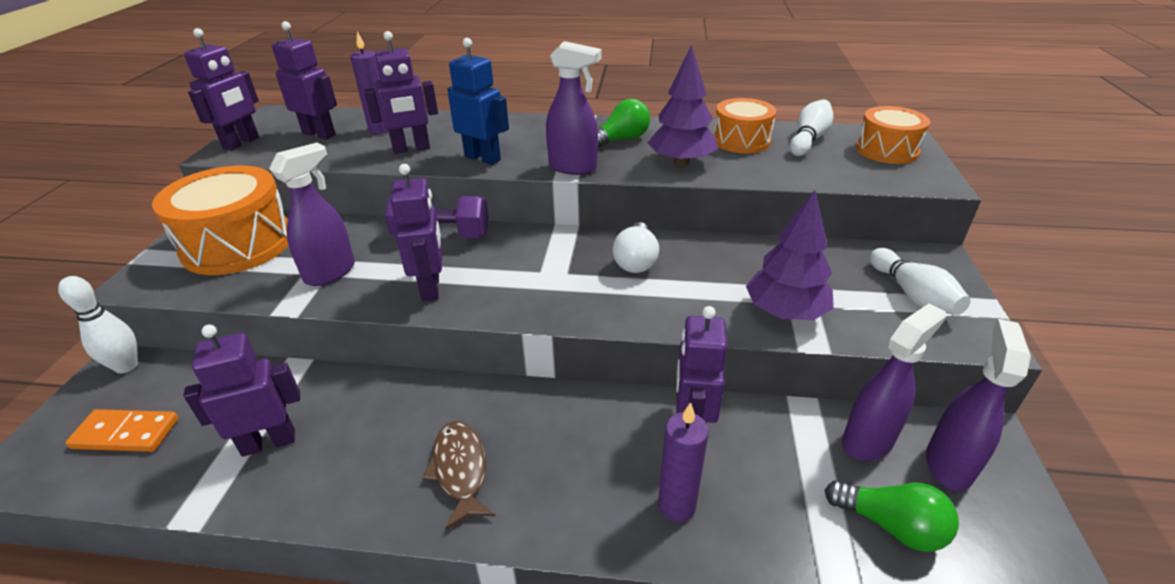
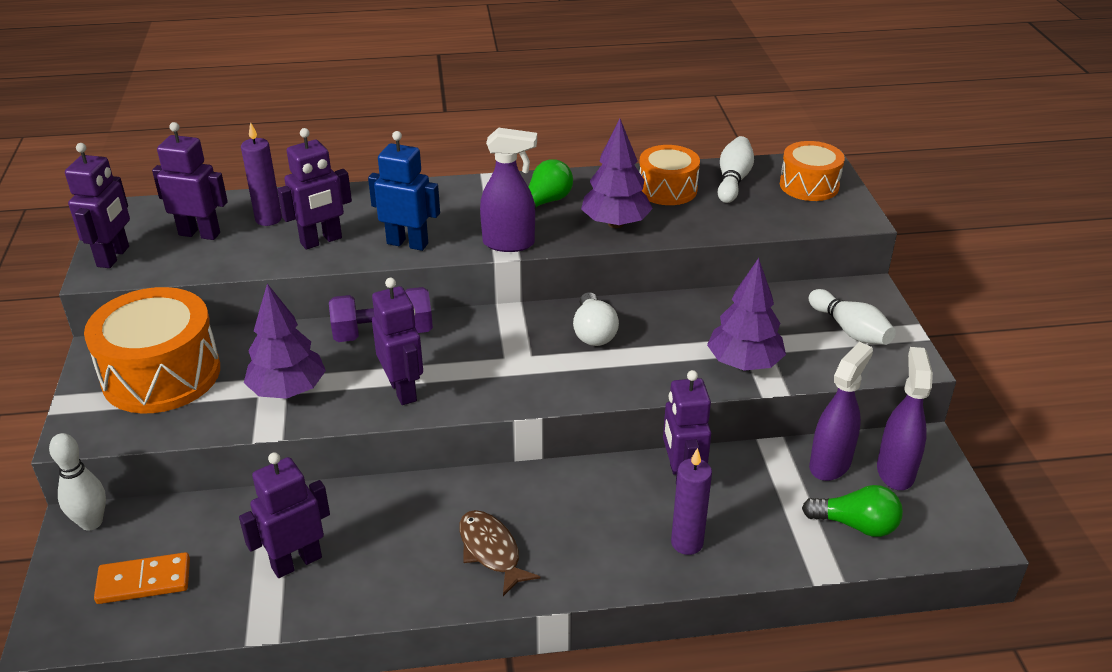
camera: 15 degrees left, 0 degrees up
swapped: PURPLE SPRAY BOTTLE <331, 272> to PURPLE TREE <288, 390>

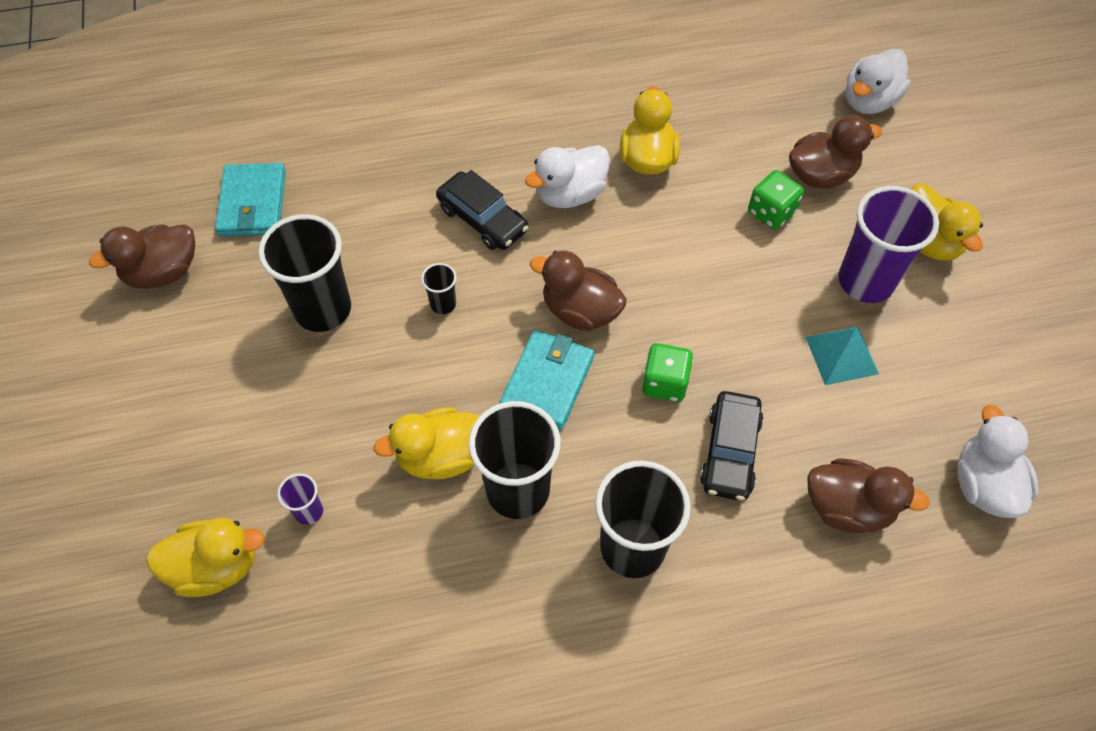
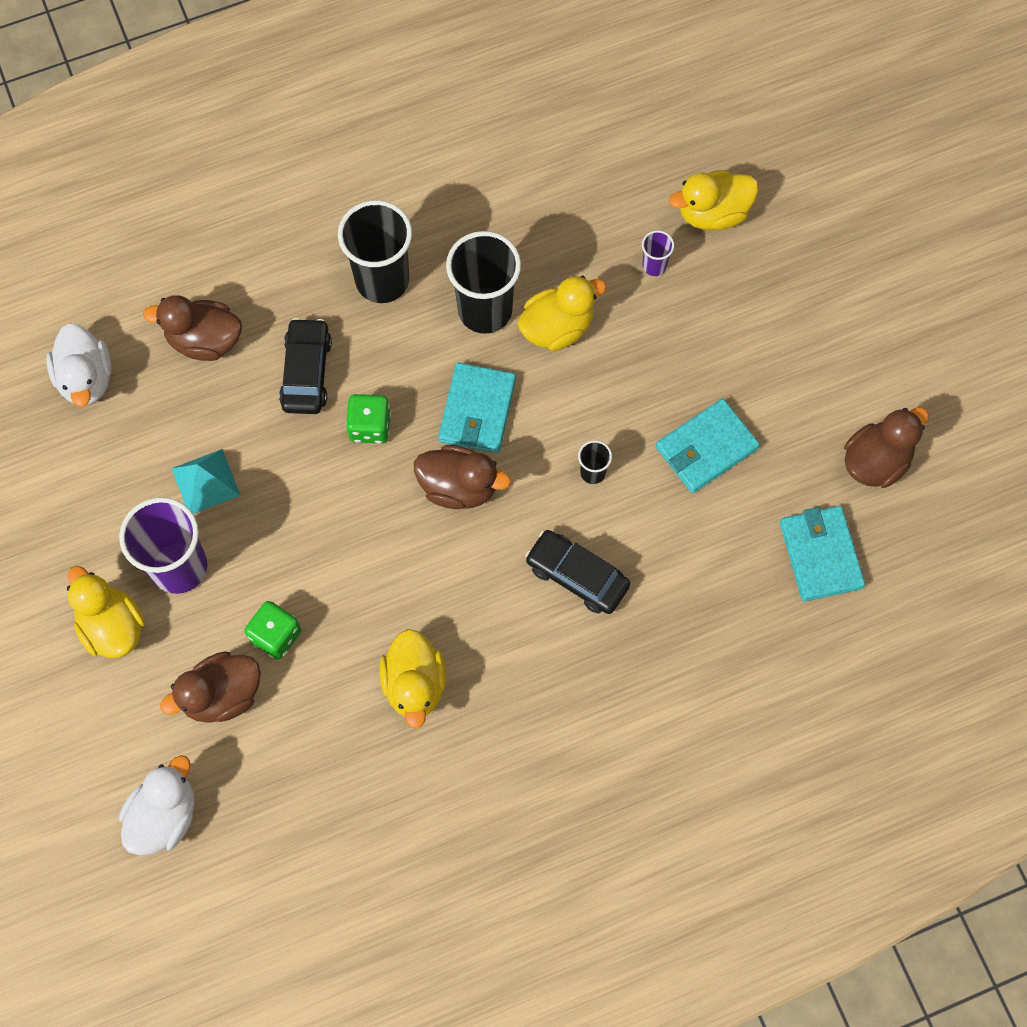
camera: 170 degrees right, 10 degrees up
gone: WHITE DUCK <570, 194>
swapped: BLACK CUP <323, 309> to TURQUOISE WALLET <706, 448>

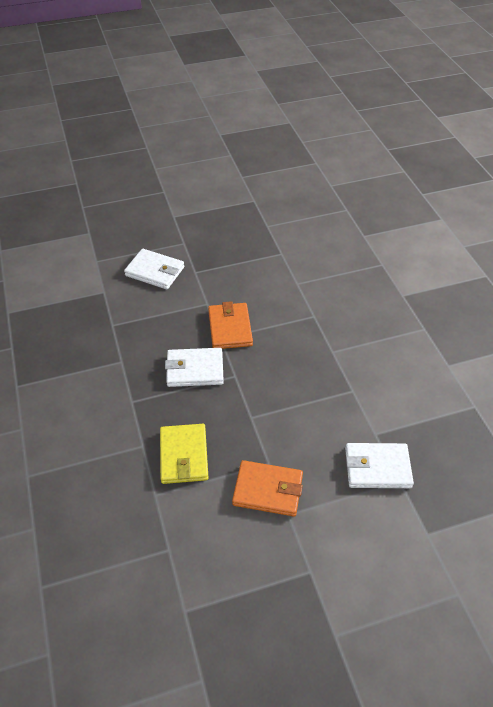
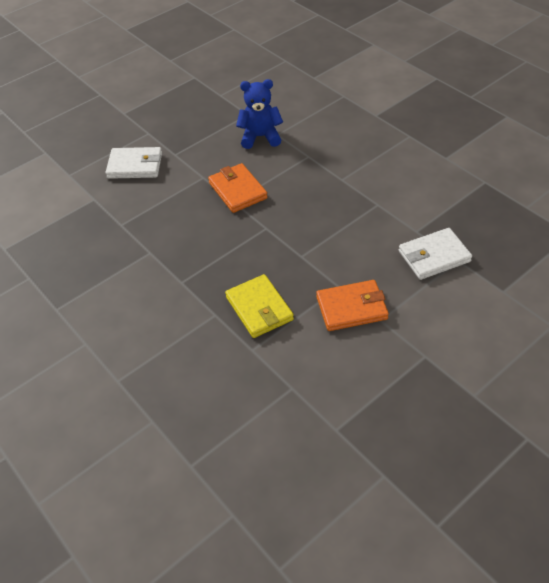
camera: 20 degrees left, 0 degrees up
gone: WHITE WALLET <195, 369>
new: BLUE TEDDY BEAR <260, 137>

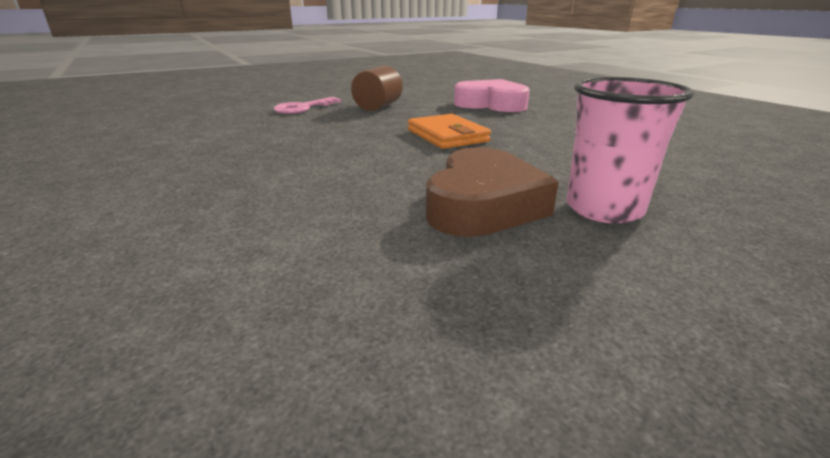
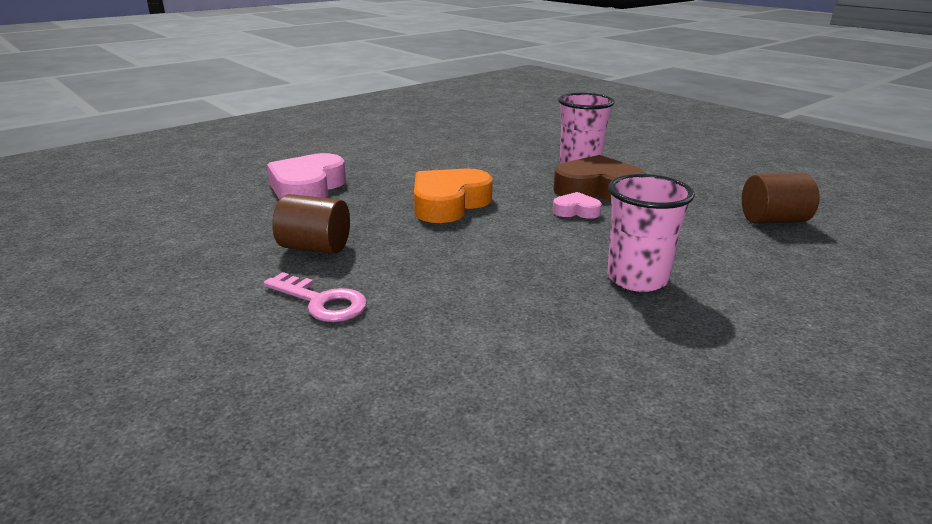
camera: 100 degrees left, 0 degrees up
new: PINK HEART <576, 211>; PINK CUP <637, 279>; BROWN CYLINDER <773, 220>
swapped: ORANGE WALLET <447, 136> to ORANGE HEART <449, 204>

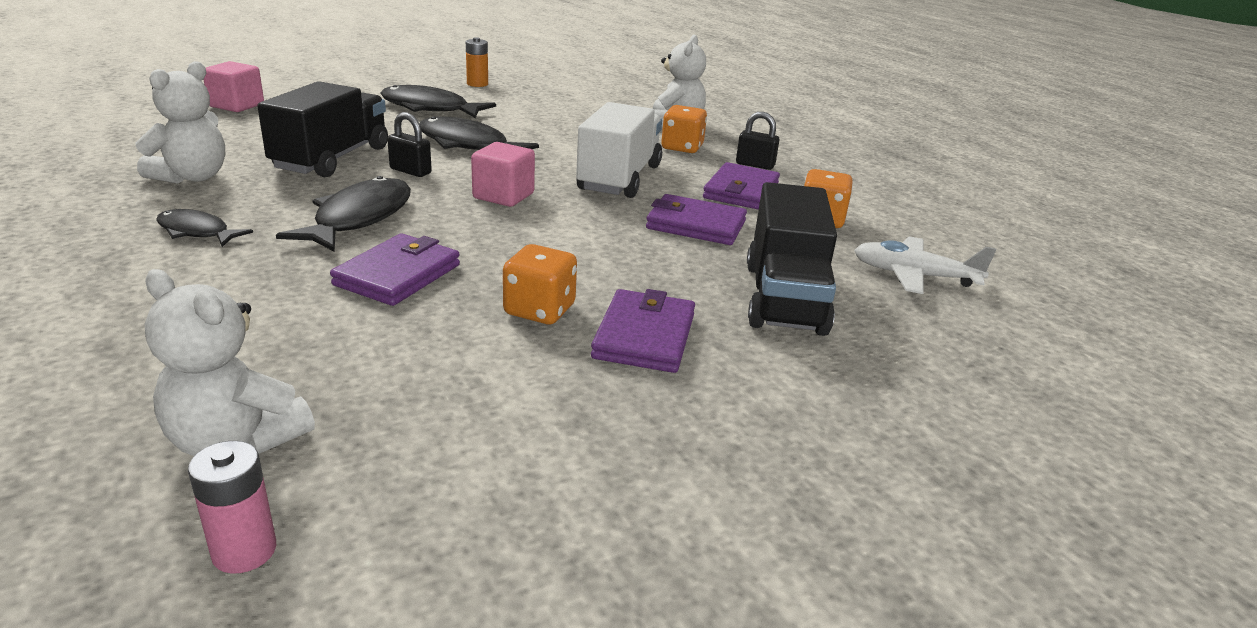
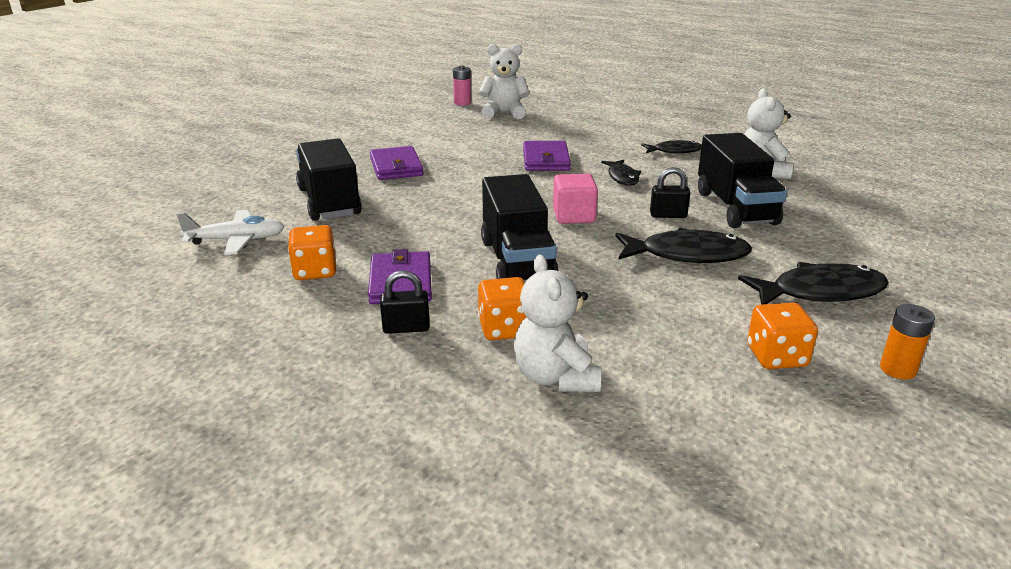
camera: 155 degrees right, 0 degrees up
gone: PINK CUBE <237, 105>; PURPLE WALLET <695, 225>
shifted: ORANGE DICE <539, 310> to <776, 357>
repainted: WHITE TRUCK <619, 178> to BLACK TRUCK <517, 261>
scaled: BLACK FISH <359, 218> = <622, 177> x0.59

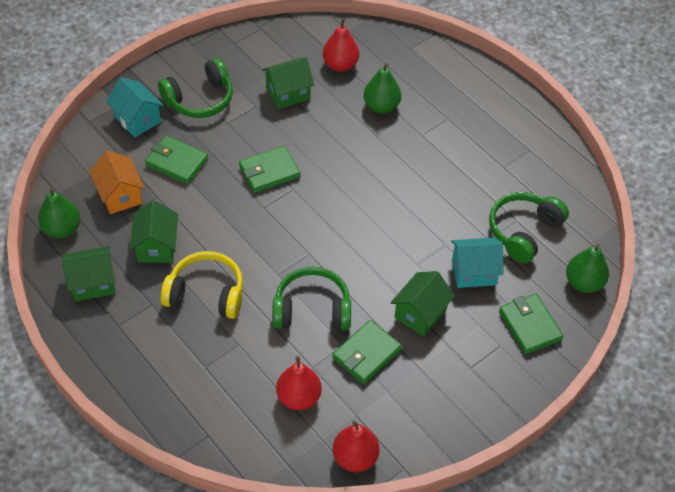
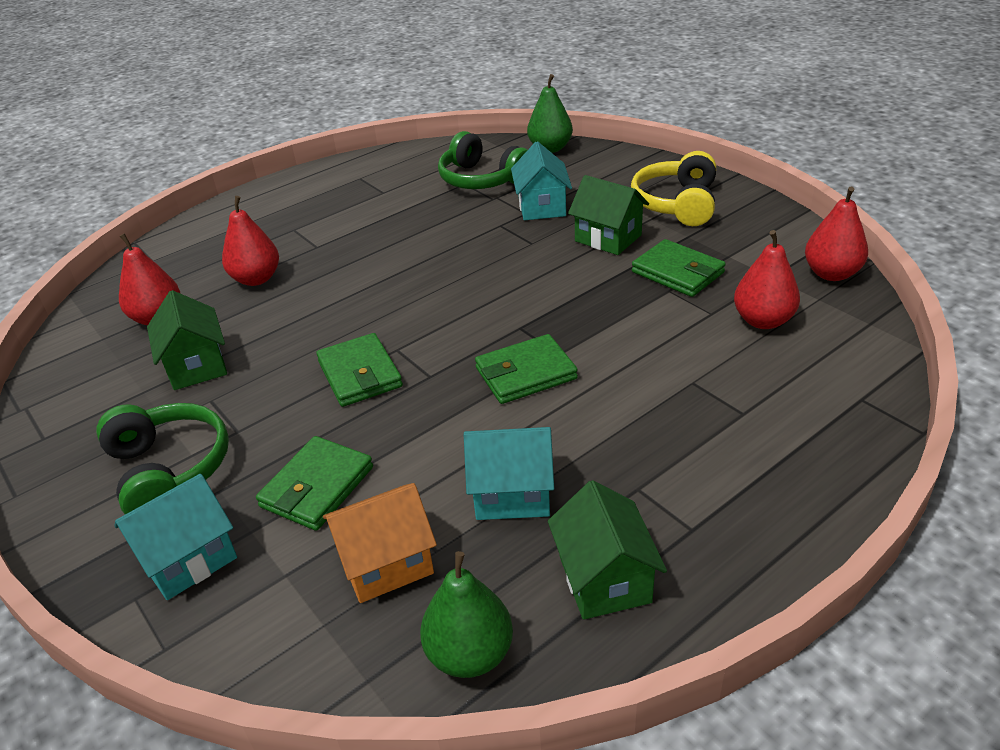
camera: 85 degrees left, 15 degrees down
gone: GREEN HEADPHONES <312, 309>
shifted: YELLOW HEADPHONES <206, 293> to <677, 204>; GREEN WALLET <529, 326> to <525, 373>
repainted: GREEN HOUSE <156, 246> to TURQUOISE HOUSE <512, 494>; GREEN PEAR <381, 106> to RED PEAR <256, 279>

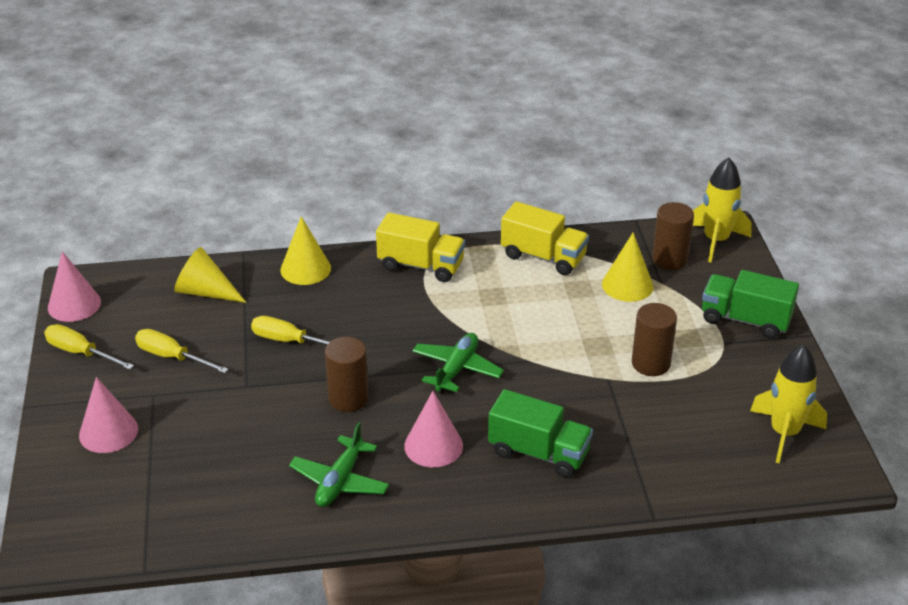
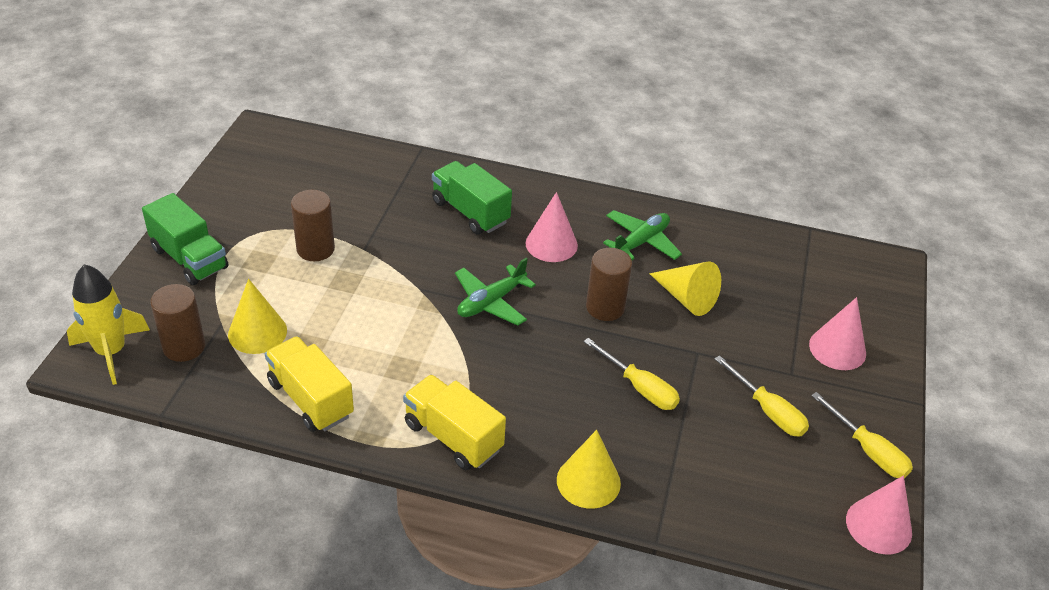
camera: 160 degrees left, 5 degrees up
gone: YELLOW ROCKET <784, 433>
shifted: YELLOW CONE <205, 292> to <686, 298>

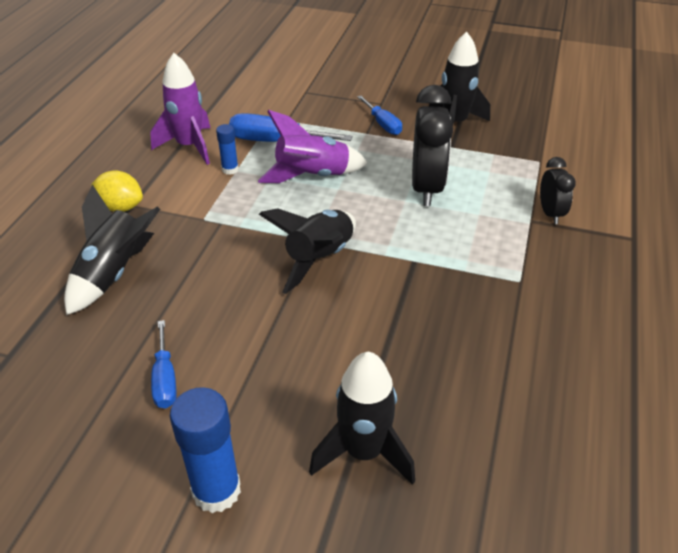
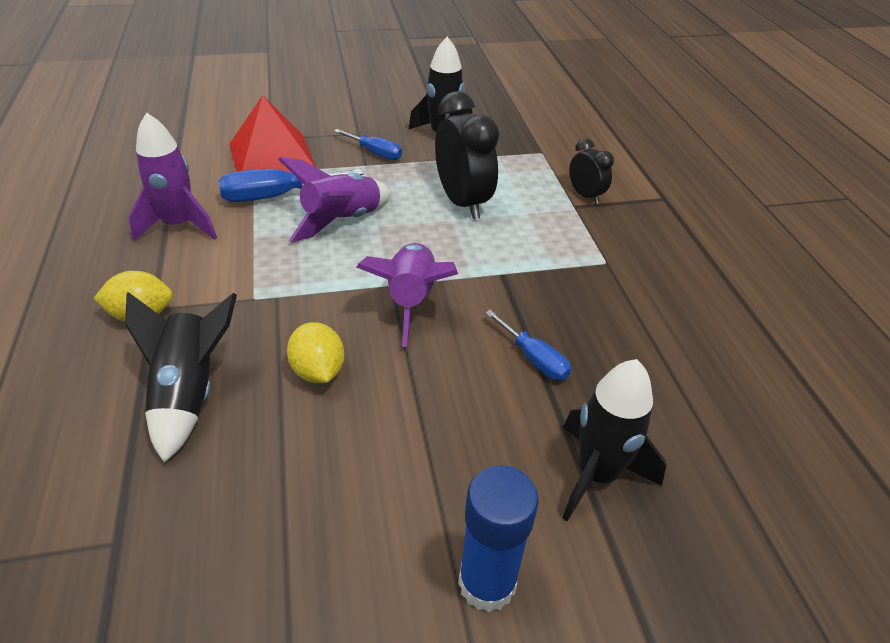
camera: 30 degrees left, 0 degrees up
gone: BLUE GLUE STICK <230, 169>
new: RED PYRAMID <272, 156>; YELLOW LEMON <318, 371>
shifted: BLUE SCREWDRIVER <165, 379> to <534, 359>
repainted: BLACK ROCKET <319, 259> to PURPLE ROCKET <411, 301>

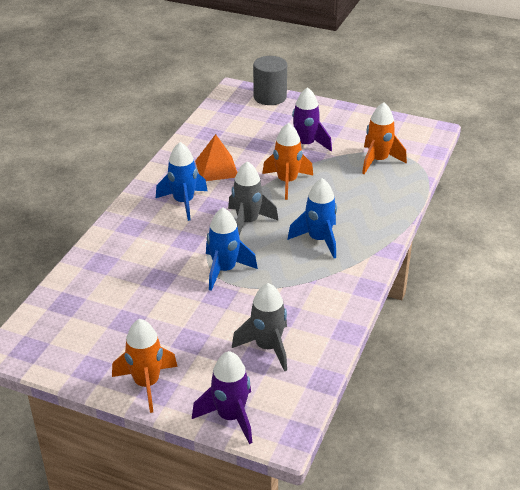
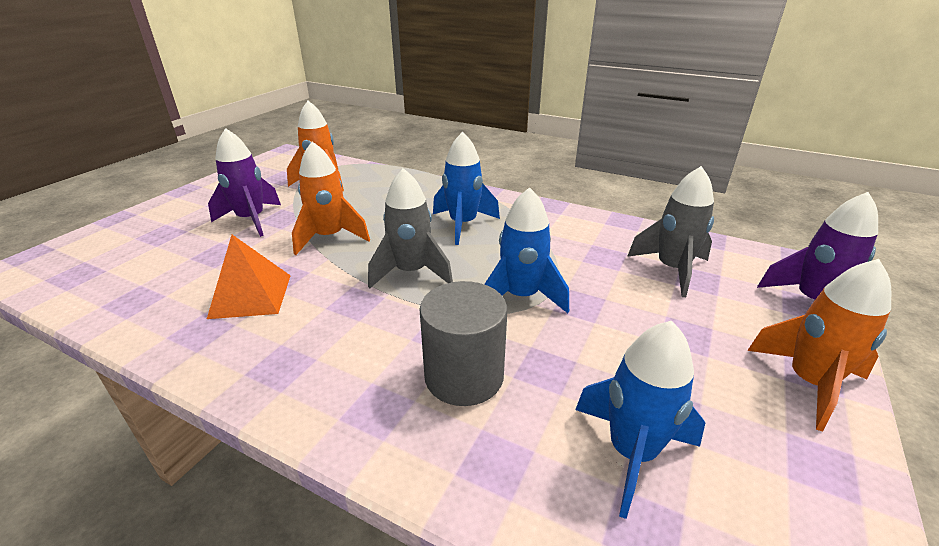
camera: 85 degrees left, 5 degrees down
shifted: BLUE ROCKET <184, 202> to <631, 452>; GREY CYLINDER <270, 97> to <464, 376>

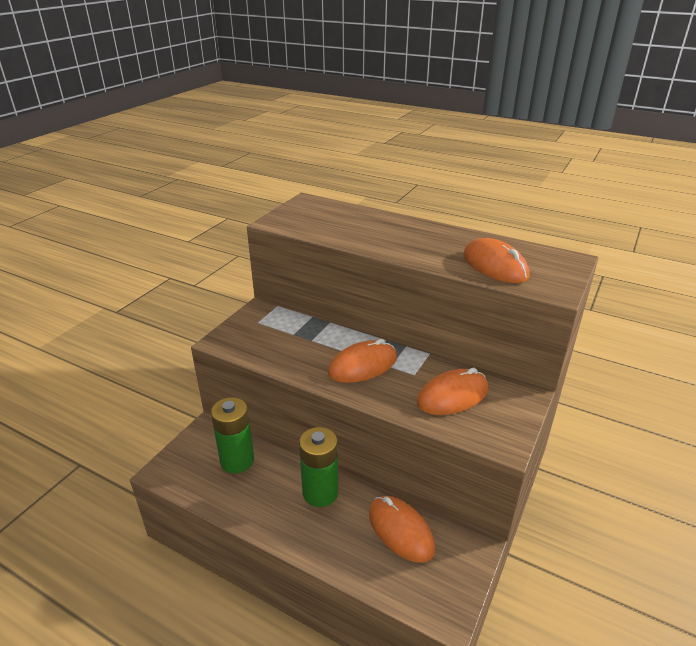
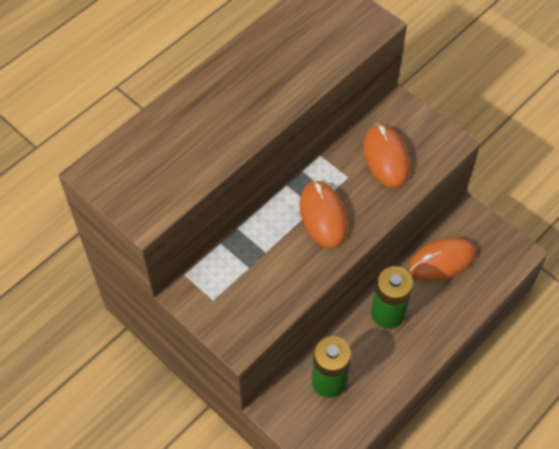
camera: 75 degrees left, 25 degrees up
gone: ORANGE MOUSE <495, 266>

